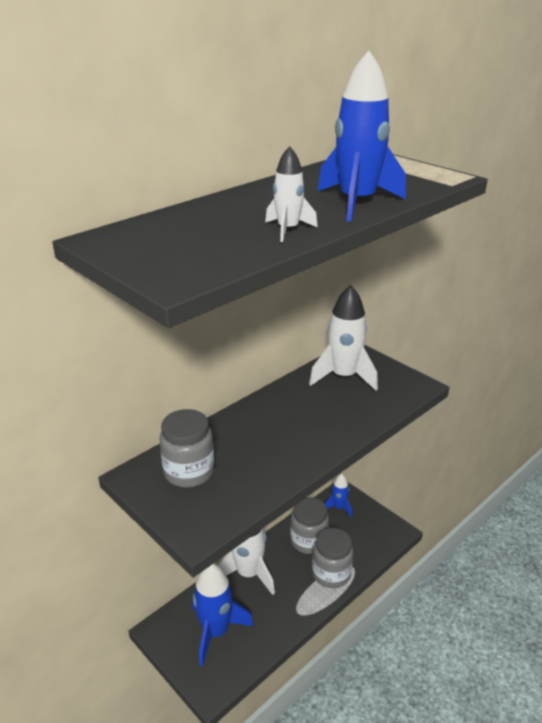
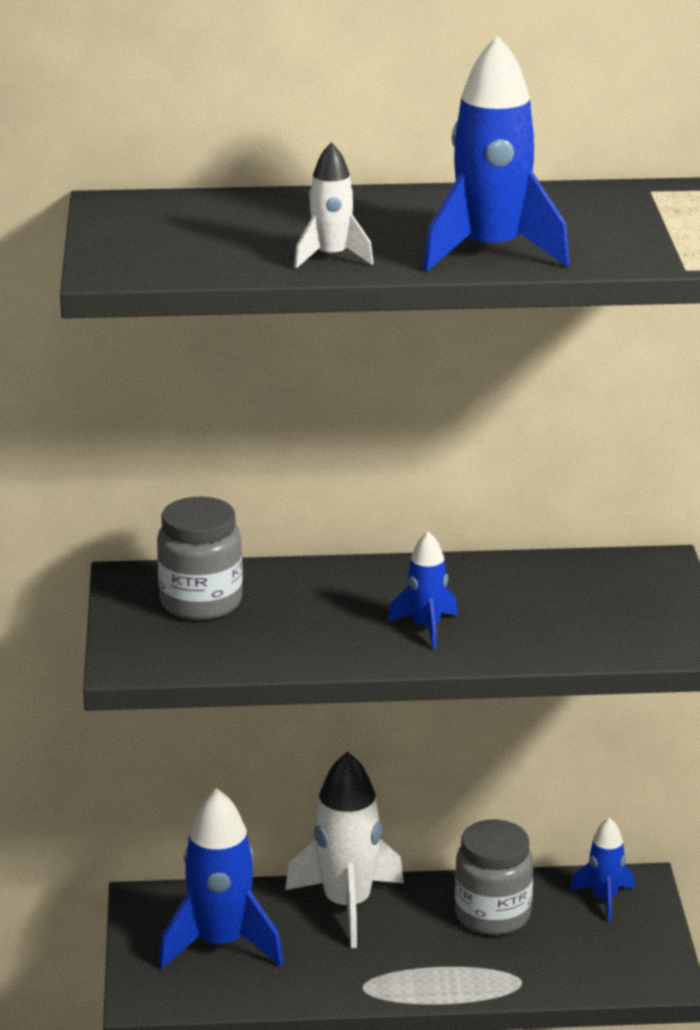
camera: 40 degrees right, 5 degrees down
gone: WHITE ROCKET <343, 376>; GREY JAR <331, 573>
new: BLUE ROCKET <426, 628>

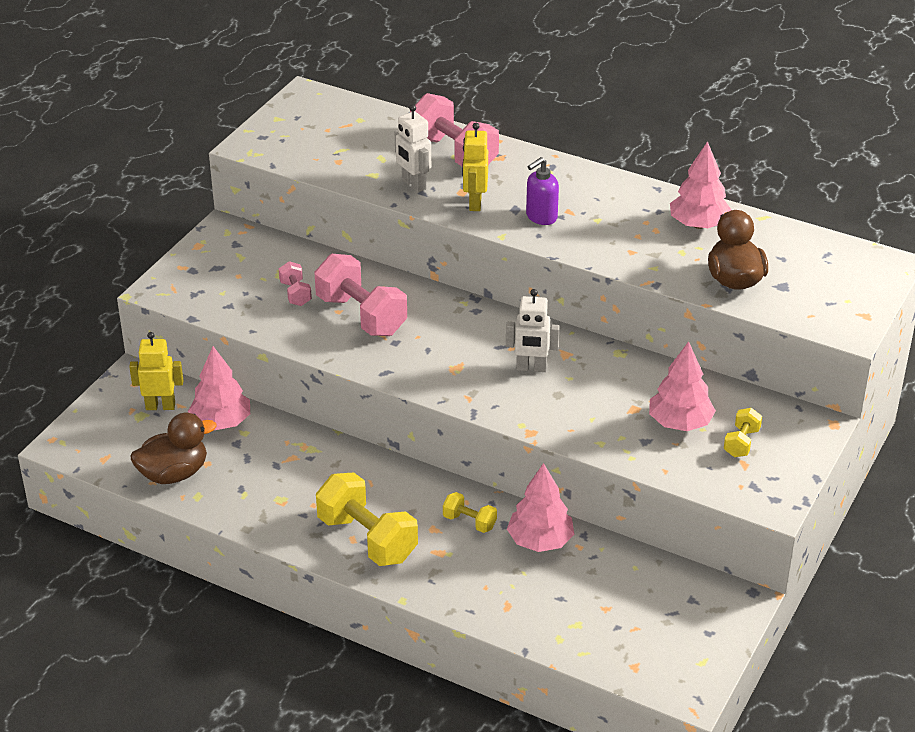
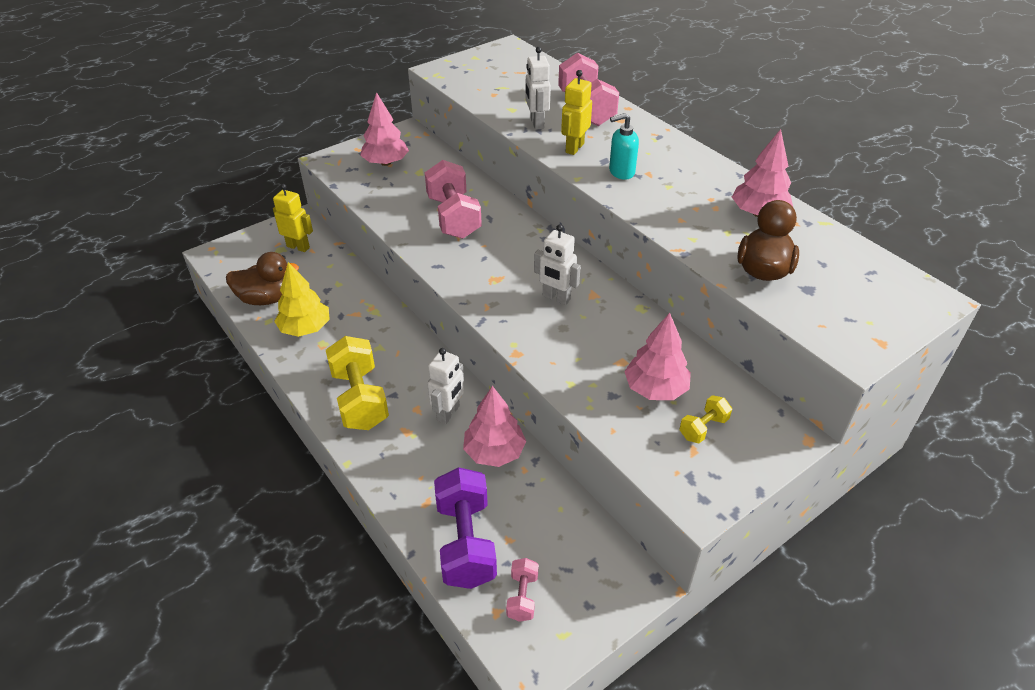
camera: 25 degrees right, 5 degrees up
new: YELLOW TREE <305, 328>; PURPLE DUMBBELL <466, 542>
shifted: PINK TREE <221, 422> to <386, 163>; PINK DUMBBELL <295, 293> to <522, 596>
swapped: YELLOW DUMBBELL <469, 522> to WHITE ROBOT <448, 413>
repainted: PURPLE SOAP DISPENSER <541, 217> to TURQUOISE SOAP DISPENSER <621, 172>

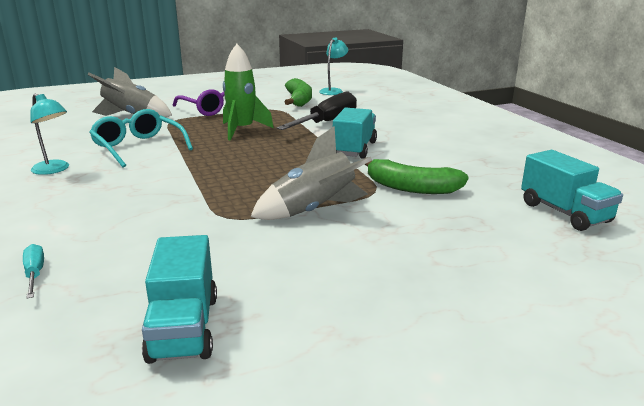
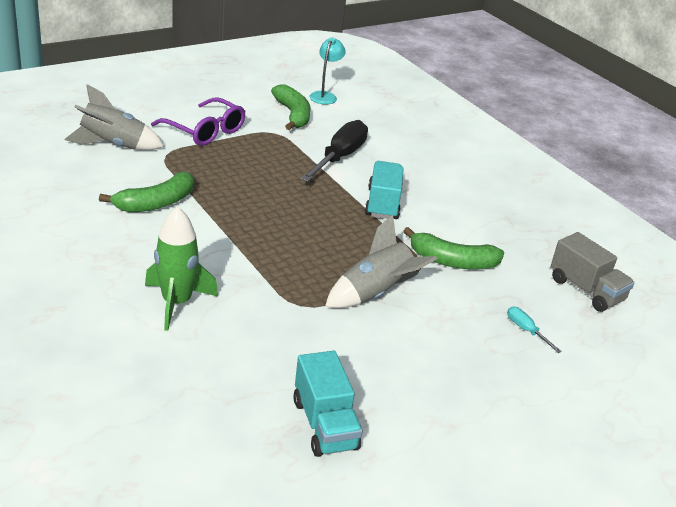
camera: 15 degrees left, 10 degrees up
gone: TURQUOISE LAMP <54, 170>
shifted: TURQUOISE SCREWDRIVER <35, 274> to <526, 330>; GREEN ROCKET <242, 130> to <177, 303>
swapped: TURQUOISE GLASSES <138, 147> to GREEN BANANA <156, 203>
repainted: TURQUOISE TRUCK <564, 213> to GREY TRUCK <586, 290>

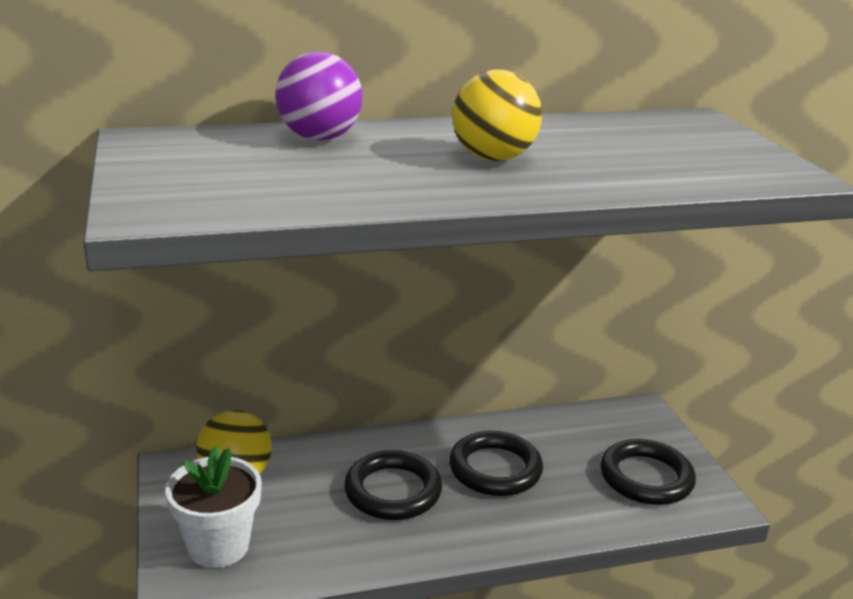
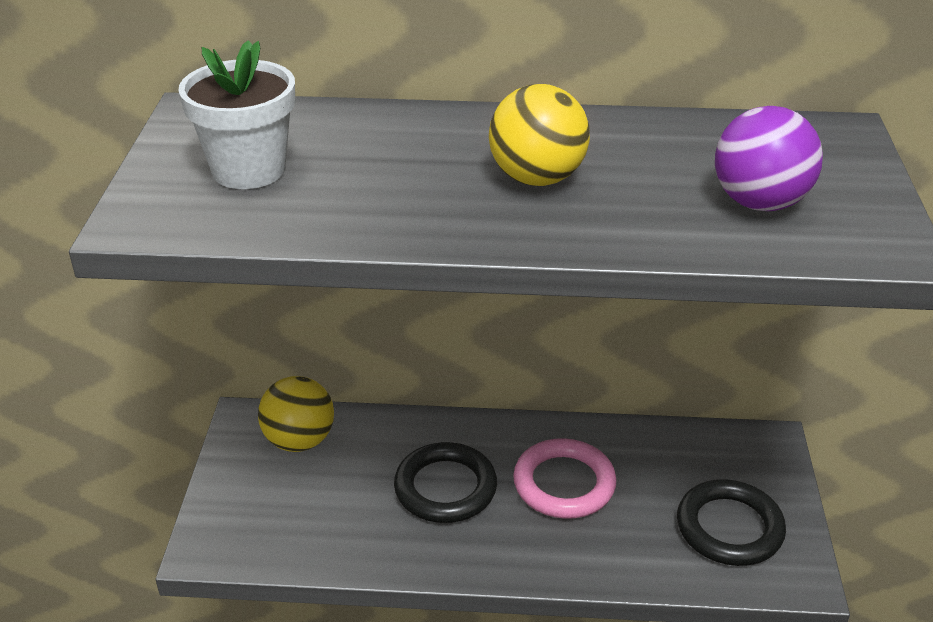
camera: 20 degrees right, 10 degrees up
shifted: WHITE FLOWER POT <218, 546> to <248, 170>; PURPLE BALL <319, 138> to <759, 203>
repainted: BLACK RING <495, 469> to PINK RING <564, 484>

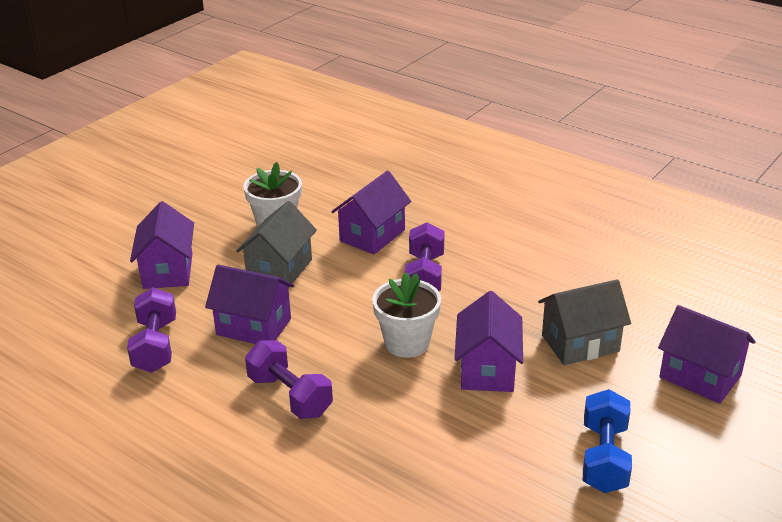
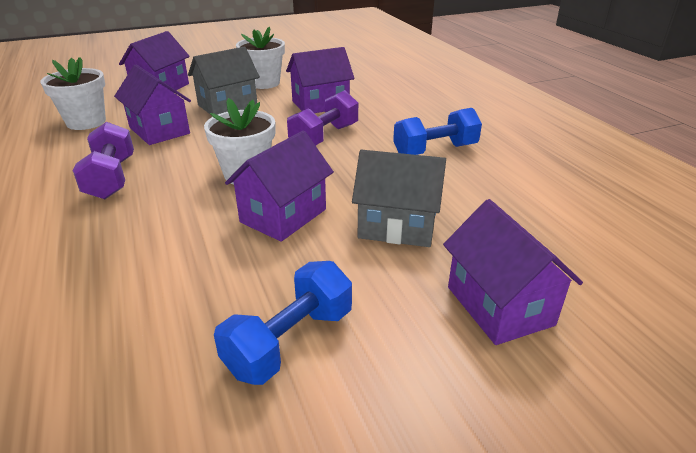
camera: 30 degrees right, 0 degrees up
new: BLUE DUMBBELL <435, 150>
swapped: PURPLE DUMBBELL <155, 346> to WHITE FLOWER POT <86, 122>

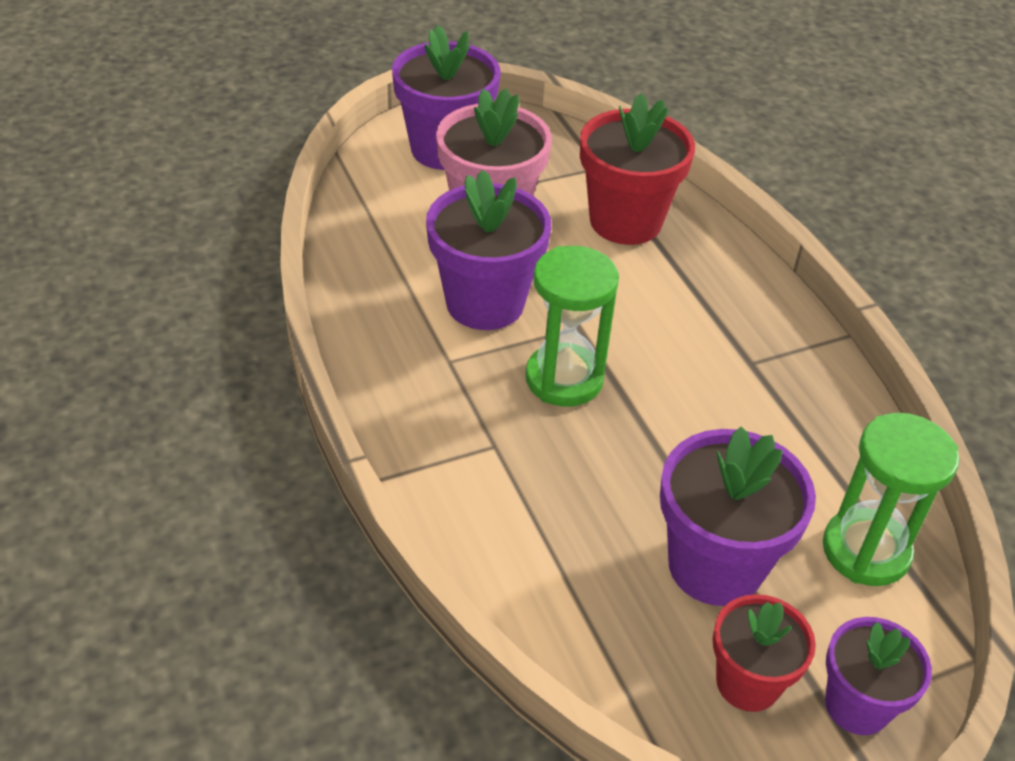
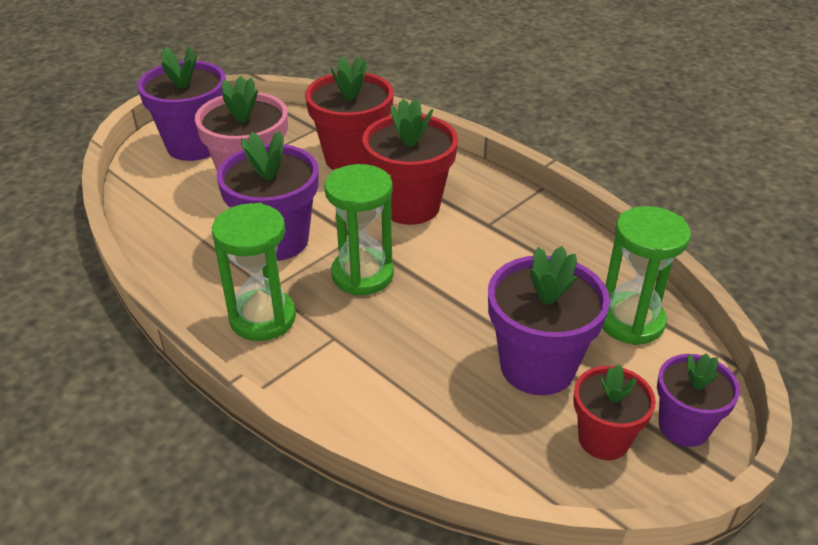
camera: 20 degrees left, 5 degrees down
new: GREEN HOURGLASS <263, 318>; RED FLOWER POT <410, 206>

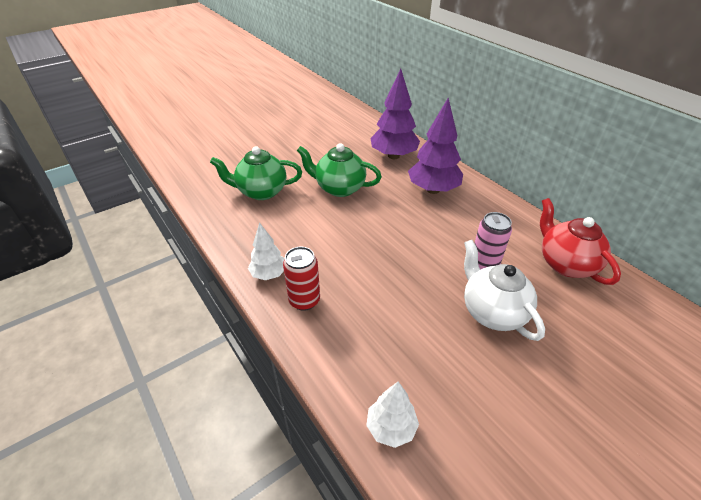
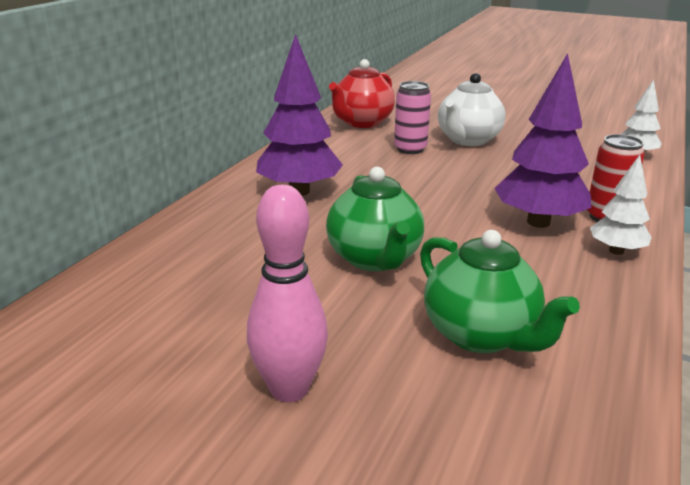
camera: 120 degrees left, 15 degrees down
new: PINK BOWLING PIN <289, 389>
shifted: PURPLE TREE <393, 156> to <538, 222>

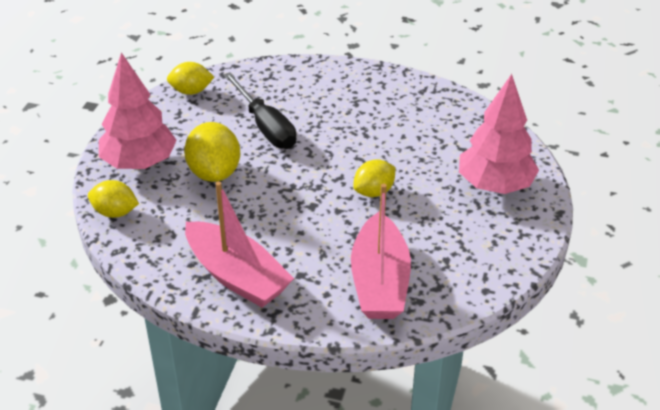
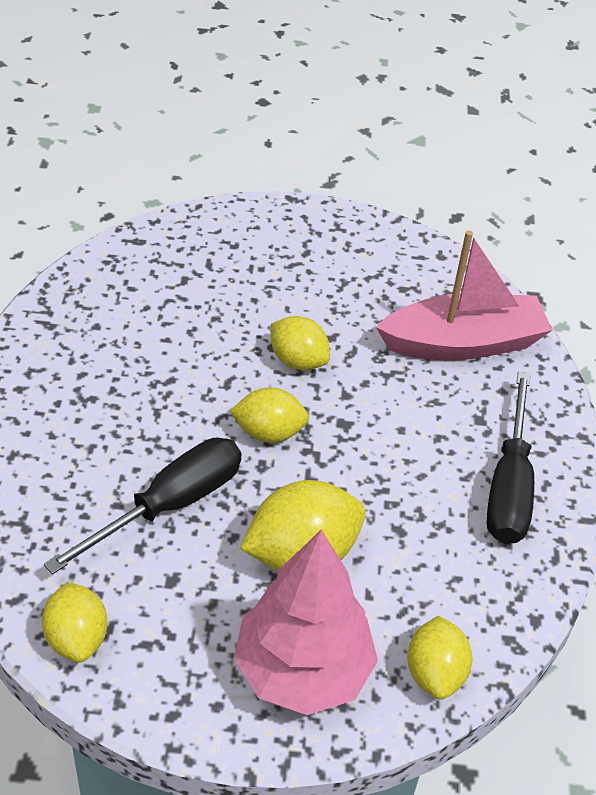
camera: 105 degrees left, 5 degrees up
gone: PINK TREE <495, 185>
new: YELLOW LEMON <269, 432>
swapped: PINK BOAT <237, 276> to BLACK SCREWDRIVER <509, 485>

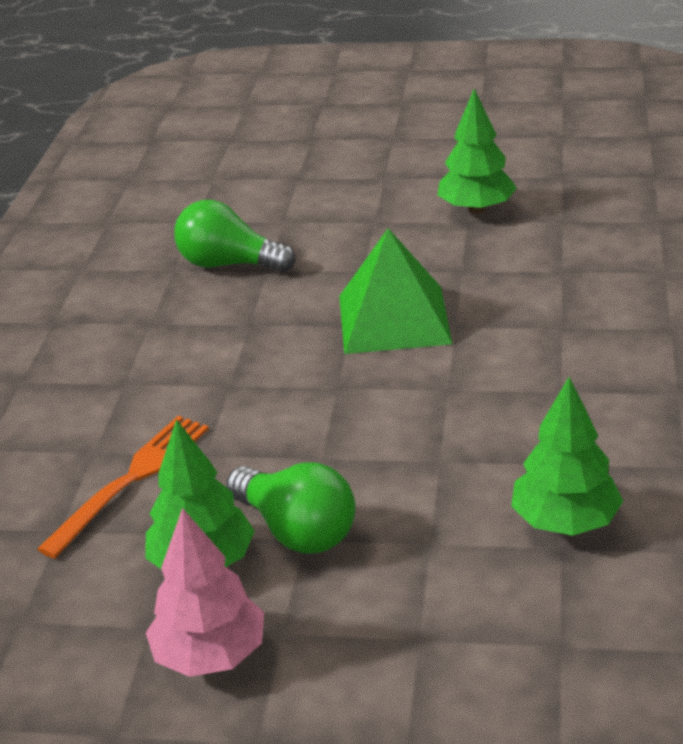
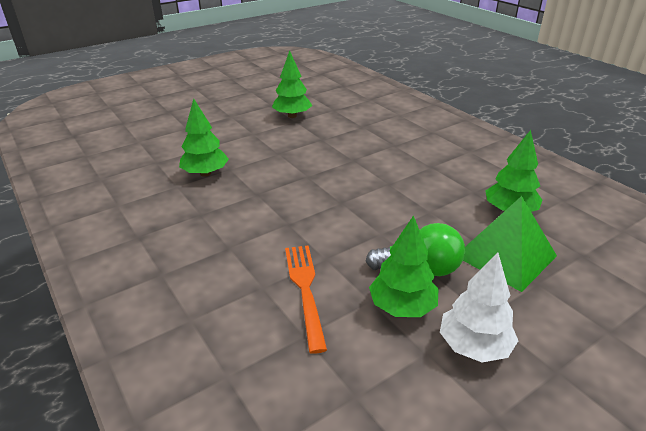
camera: 45 degrees left, 0 degrees up
shifted: GREEN PYRAMID <394, 319> to <505, 256>
swapped: GREEN LIGHT BULB <229, 264> to GREEN TREE <205, 173>
repainted: PINK TREE <211, 655> to WHITE TREE <474, 346>

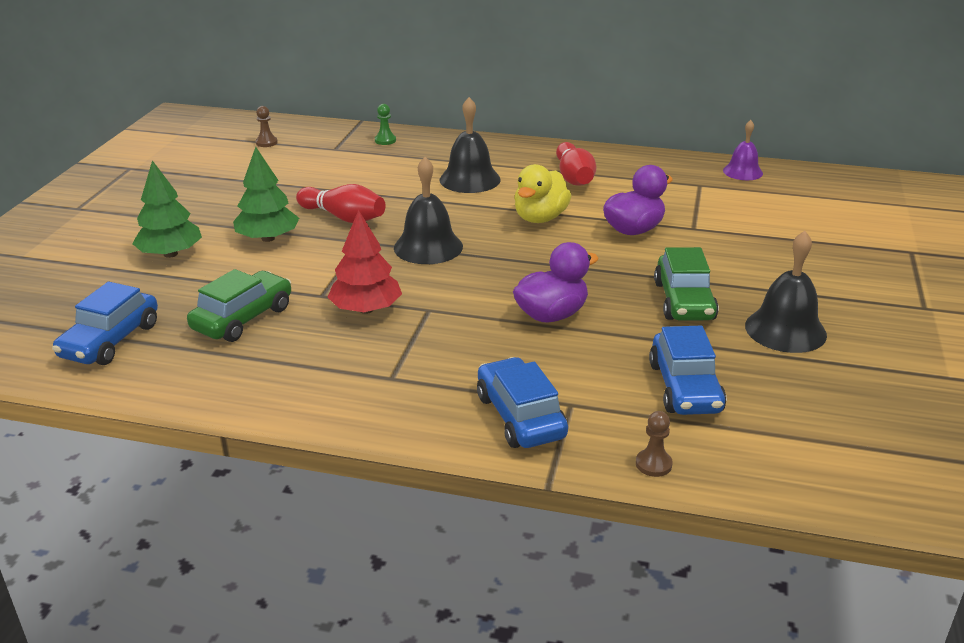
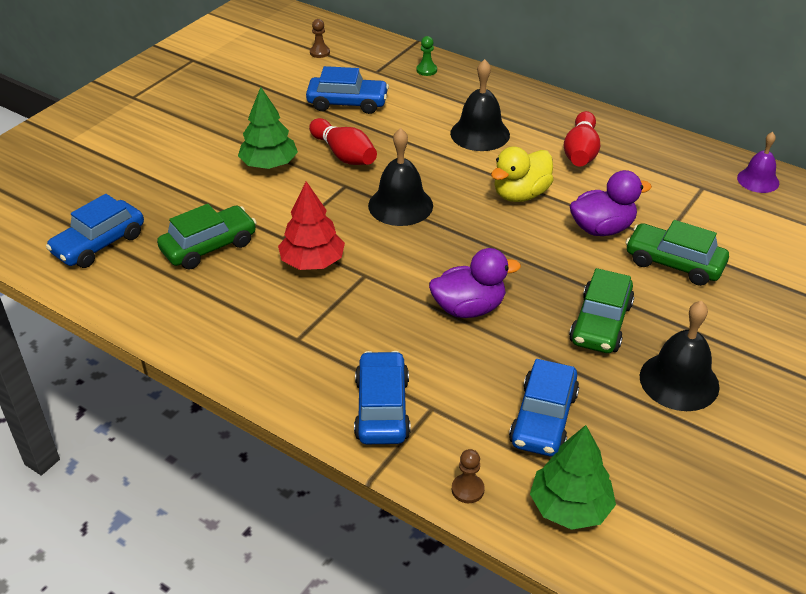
camera: 20 degrees right, 10 degrees up
new: BLUE CAR <347, 103>; GREEN CAR <674, 263>
shifted: GREEN TREE <170, 254> to <570, 507>

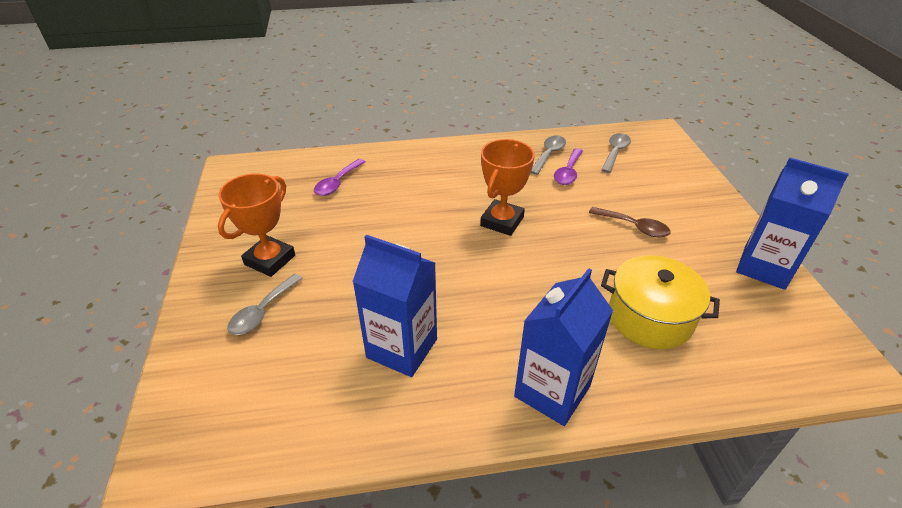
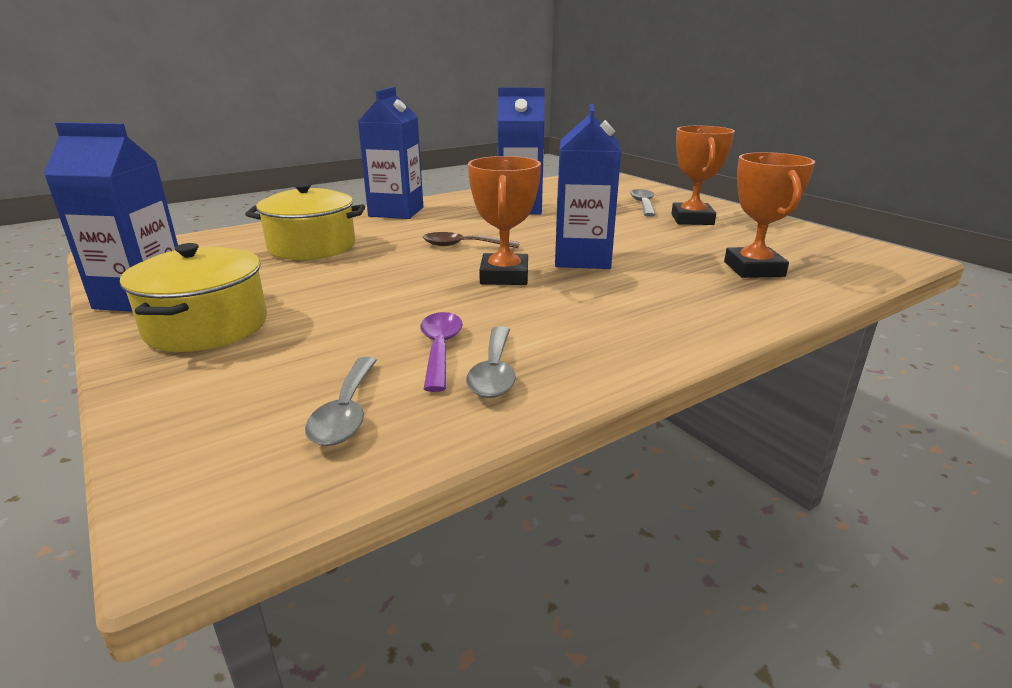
camera: 155 degrees right, 15 degrees down
new: YELLOW POT <207, 326>; BLUE CARTON <582, 259>
shifted: BROWN SPOON <633, 227> to <463, 246>
swapped: PURPLE SPOON <337, 183> to ORANGE TROPHY <754, 269>

